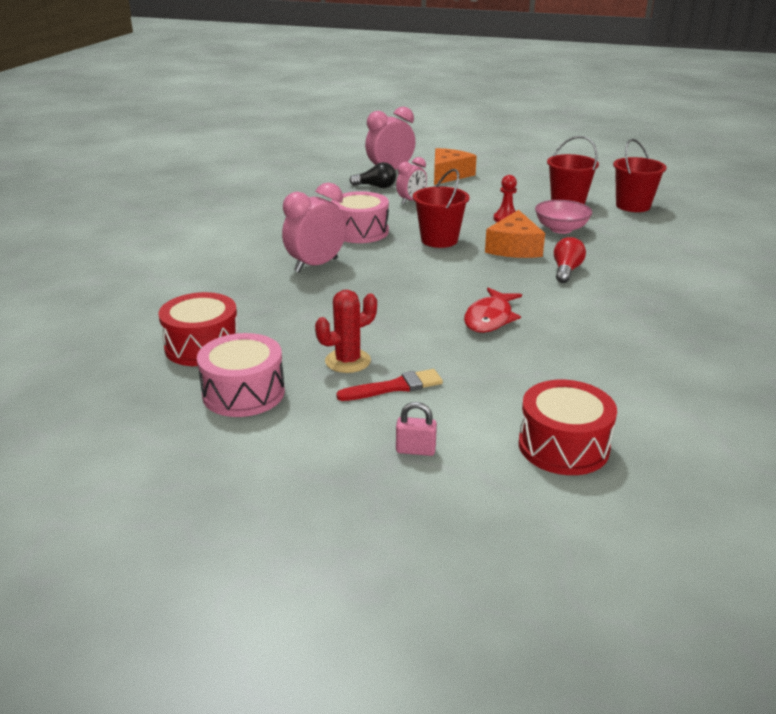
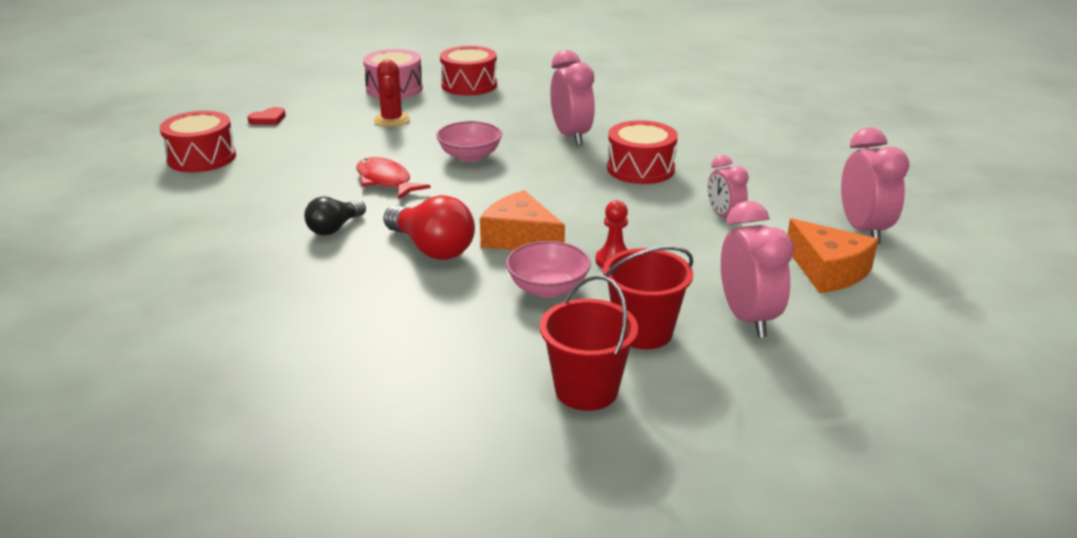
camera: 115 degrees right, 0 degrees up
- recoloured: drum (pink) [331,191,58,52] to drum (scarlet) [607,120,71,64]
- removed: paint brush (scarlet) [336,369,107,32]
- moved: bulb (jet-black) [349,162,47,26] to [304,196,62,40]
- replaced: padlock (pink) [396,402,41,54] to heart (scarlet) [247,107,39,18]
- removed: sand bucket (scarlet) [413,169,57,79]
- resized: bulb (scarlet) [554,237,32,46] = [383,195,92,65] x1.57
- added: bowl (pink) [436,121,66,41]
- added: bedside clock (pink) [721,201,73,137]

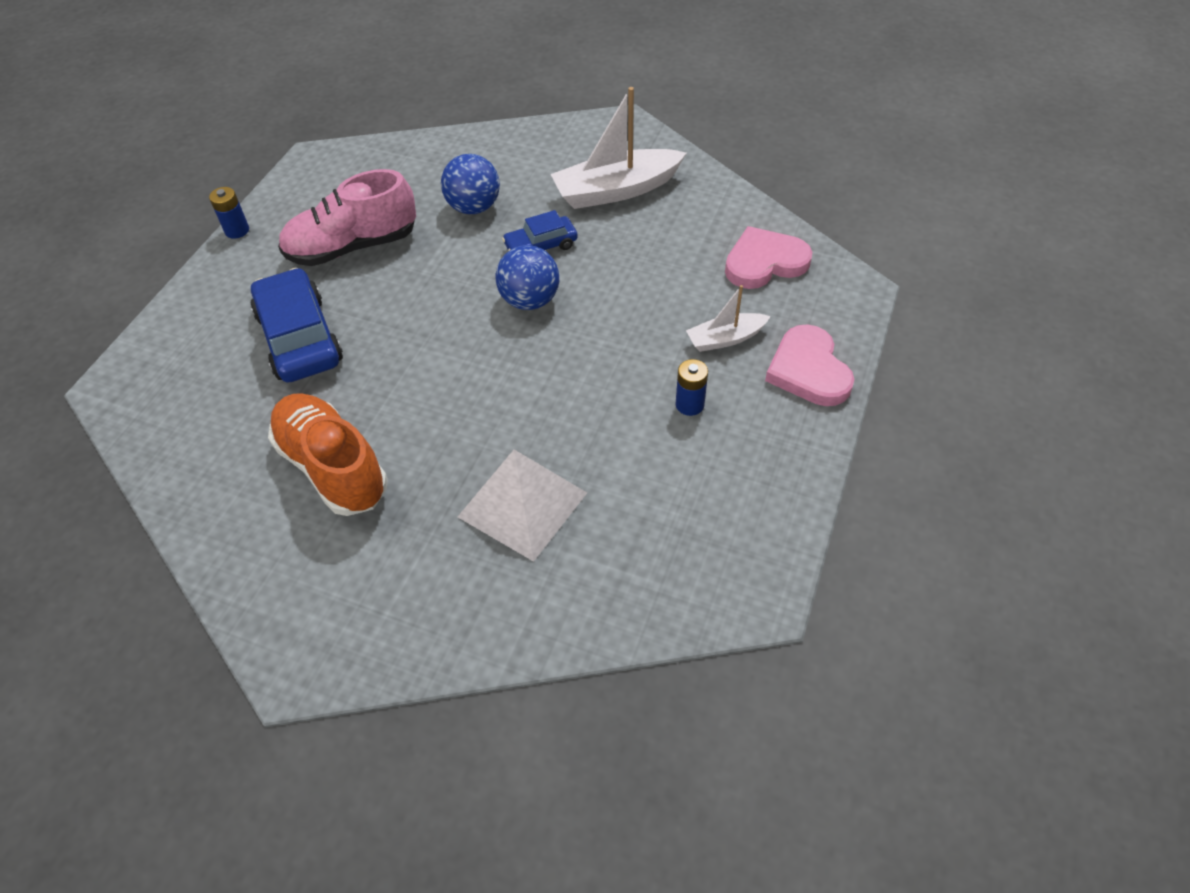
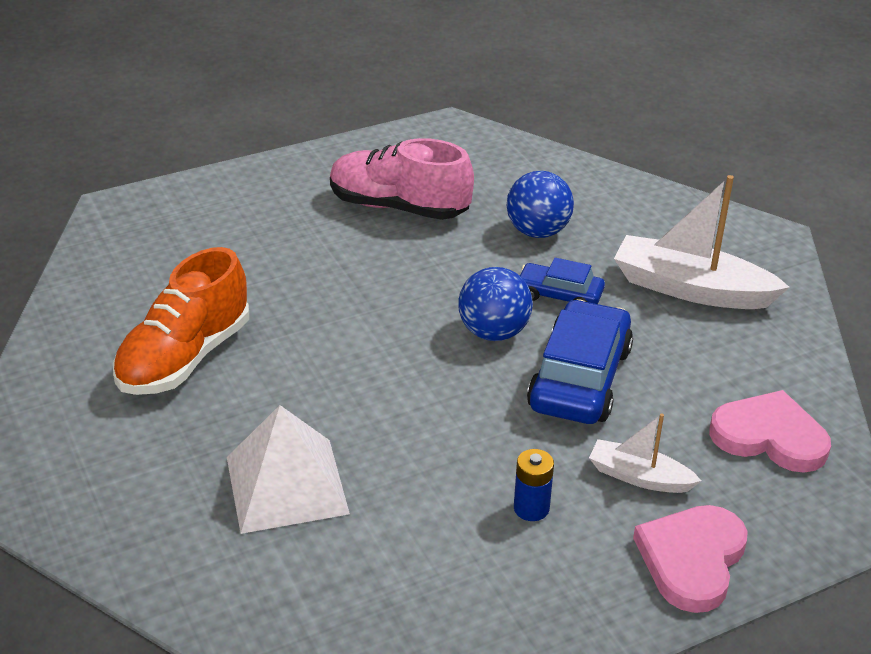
camera: 40 degrees right, 15 degrees down
- removed: battery (cobalt) [209,187,40,52]
- moved: automobile (cobalt) [251,268,92,115] to [527,299,106,125]
- turned: lace-up shoe (orange-coloured) [268,393,120,123] = [113,247,136,148] 150 degrees counterclockwise

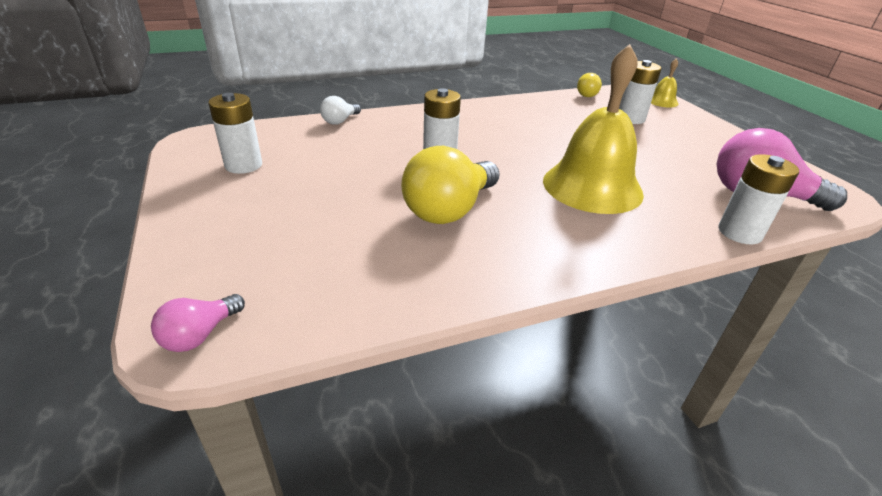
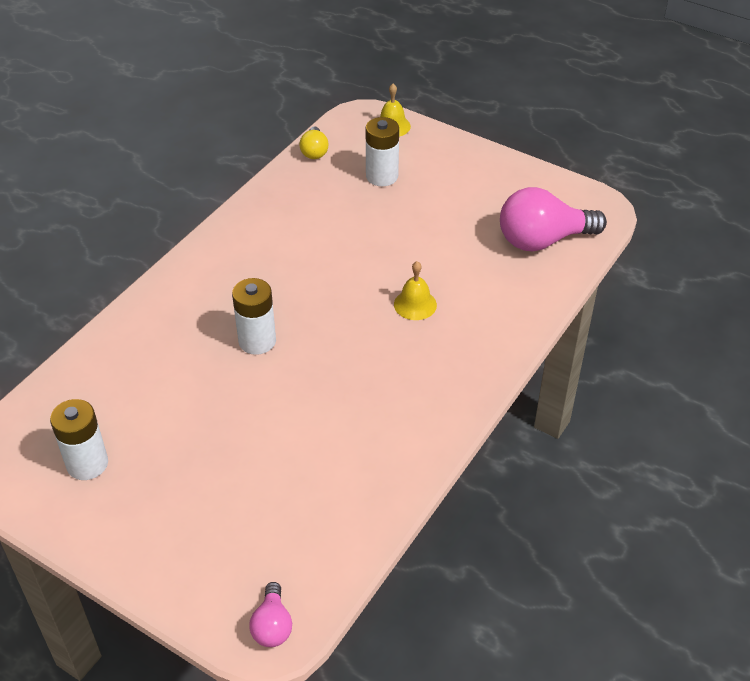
camera: 35 degrees left, 10 degrees up
- removed: bulb (snow-white) [320,96,41,29]
- removed: bulb (bright yellow) [401,146,99,78]
- resized: hand bell (bright yellow) [543,44,101,170] = [394,261,43,59] x0.44
- removed: battery (snow-white) [718,154,81,90]

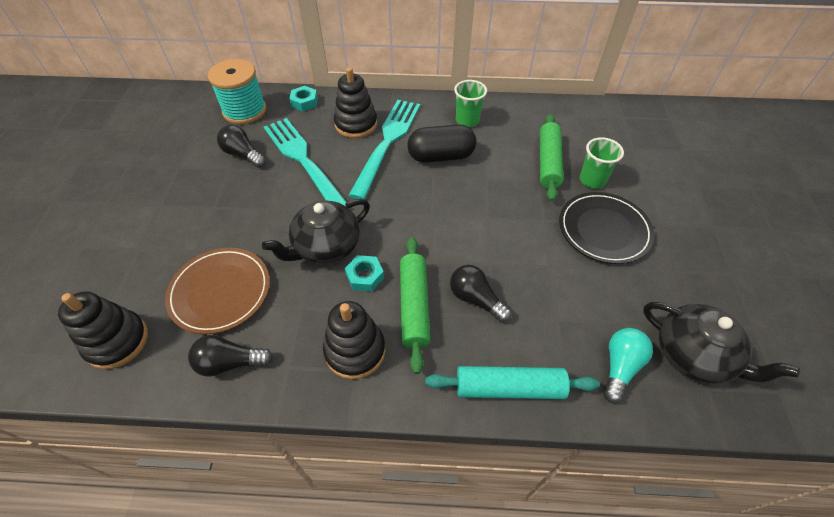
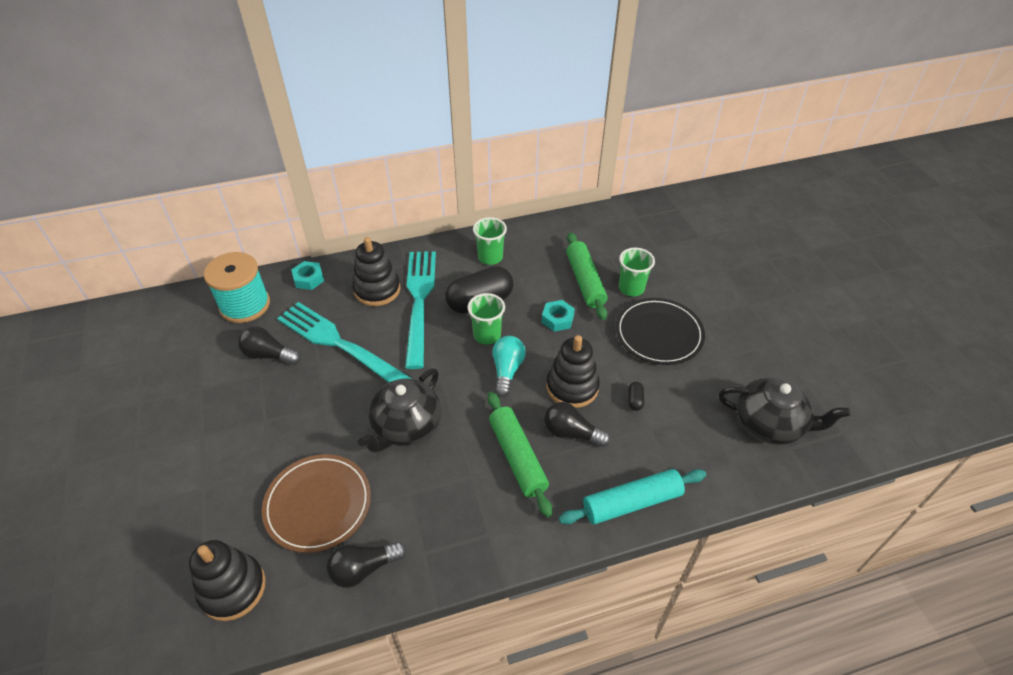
camera: 20 degrees left, 5 degrees down
- moved: stacking toy (jet-black) [323,301,62,78] to [546,335,54,73]
- moved: hexagon nut (aqua) [345,255,39,37] to [542,300,33,32]
- moved: bulb (aqua) [603,328,50,75] to [492,336,34,61]
- added: tumbler (emerald) [468,293,37,52]
- added: pill shape (jet-black) [628,382,16,29]

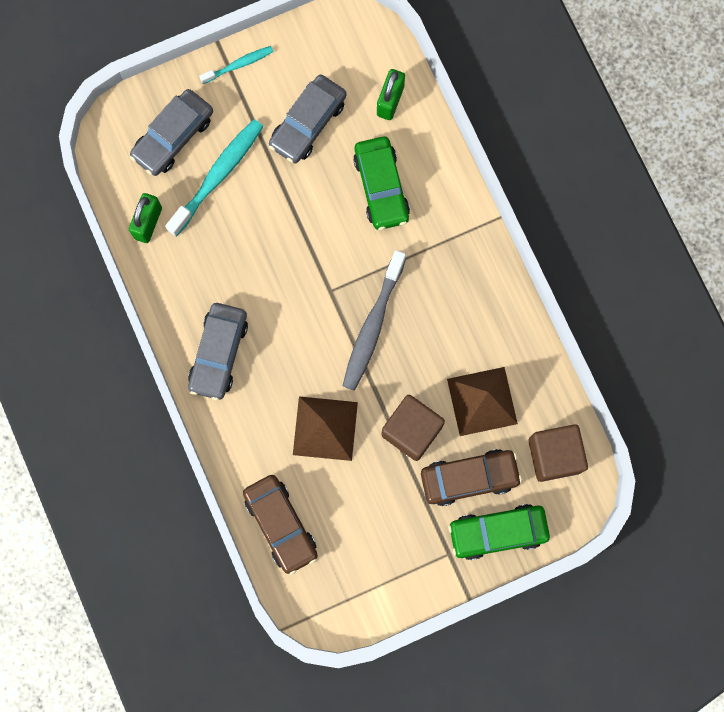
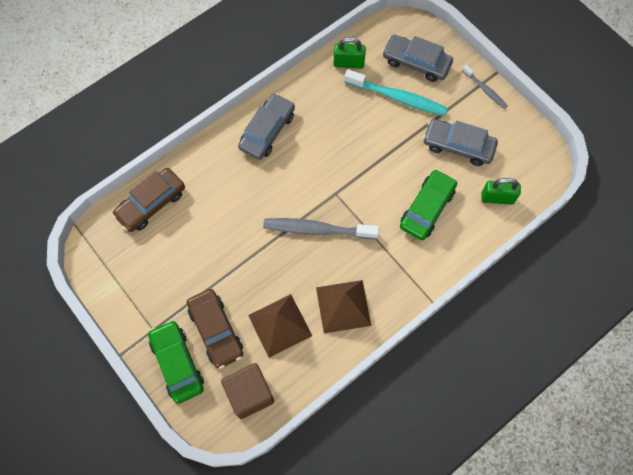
camera: 75 degrees right, 10 degrees down
- turned: automobile (ash-grey) [188,303,60,98] = [238,93,57,67] 120 degrees clockwise
- recoloured: tooth brush (aqua) [199,46,75,38] to tooth brush (ash-grey) [462,65,45,44]
- moved: pyramid (russet) [293,396,65,65] to [316,280,55,53]
- turned: automobile (emerald) [353,136,57,94] = [400,169,57,71] 150 degrees clockwise
- removed: cube (russet) [381,395,64,66]

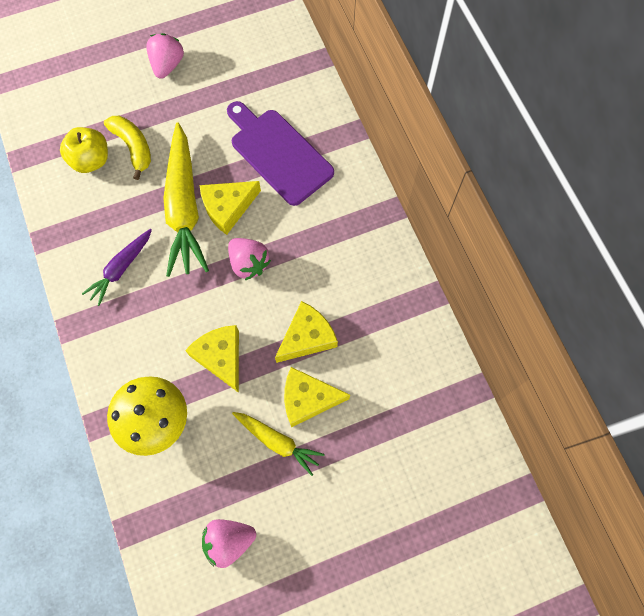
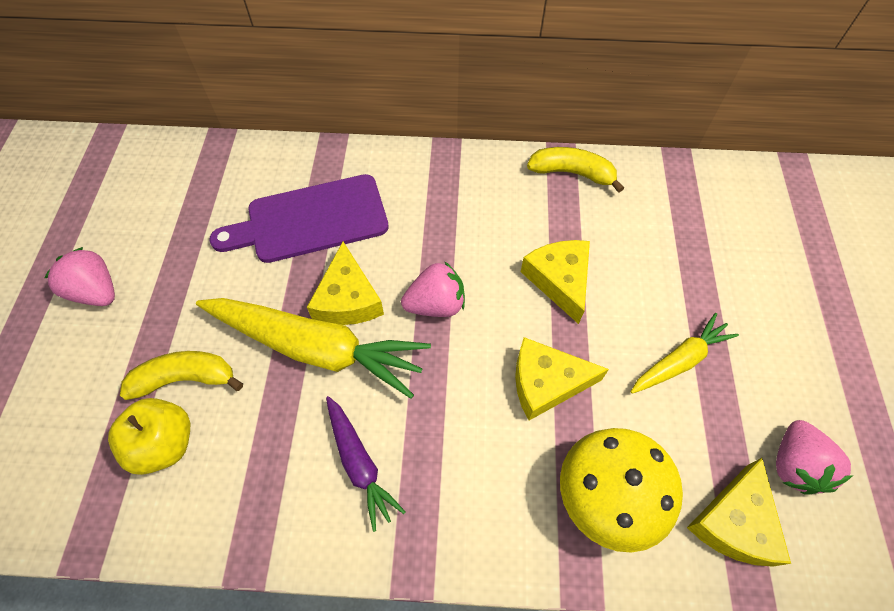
camera: 65 degrees left, 10 degrees down
- moved: piece of cheese (bright yellow) [284,367,66,60] to [687,458,104,109]
- added: banana fruit (bright yellow) [527,147,97,46]

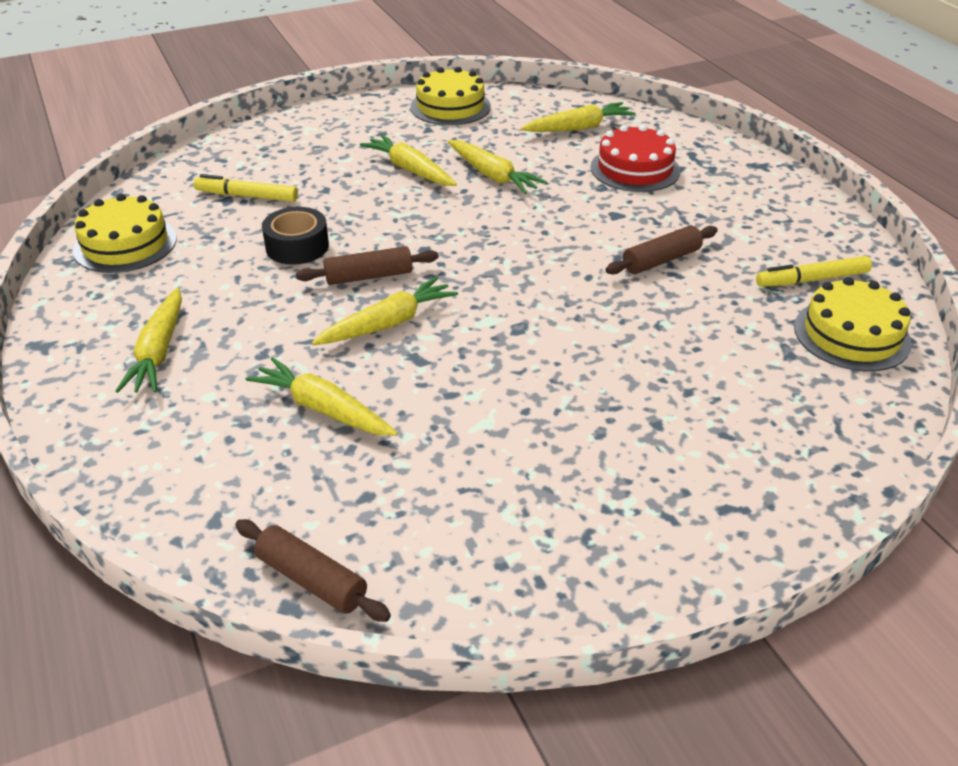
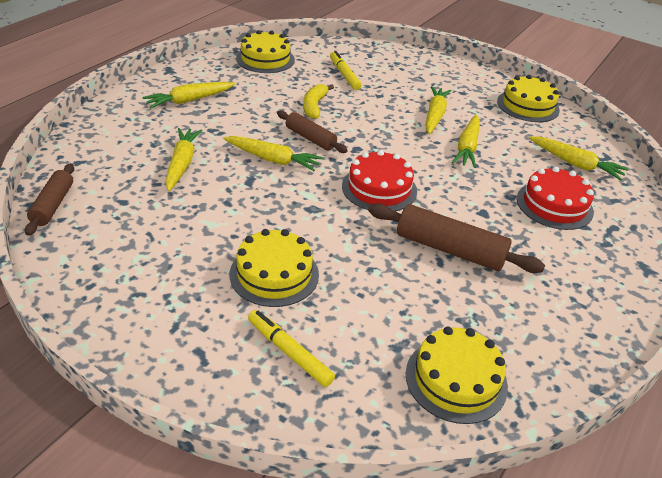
camera: 55 degrees right, 0 degrees up
- replaced: tape (jet-black) [262,207,67,58] to banana fruit (bright yellow) [303,84,31,35]
- resized: dough roller (russet) [606,226,112,49] = [368,203,177,70] x1.59
- moved: marker pen (bright yellow) [756,256,116,31] to [248,310,87,77]
- added: layer cake (bright yellow) [230,229,89,78]
- added: layer cake (scarlet) [342,150,75,61]

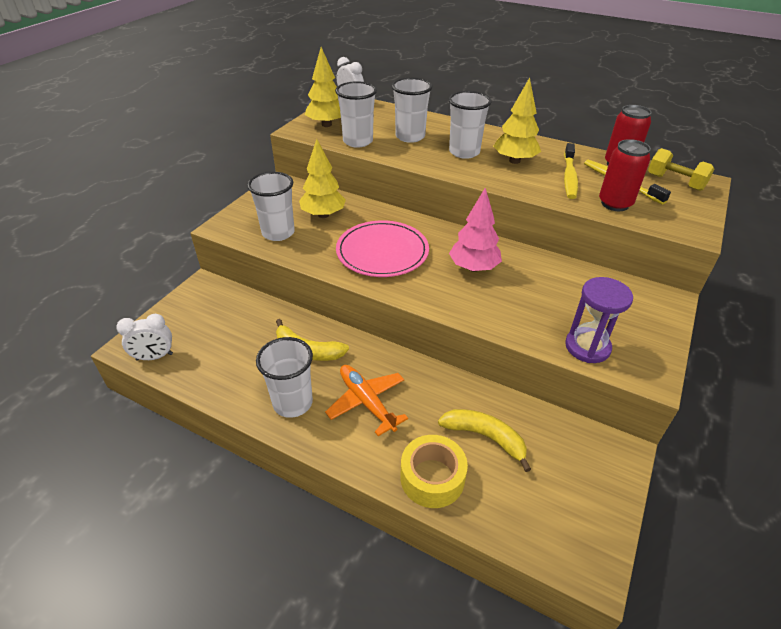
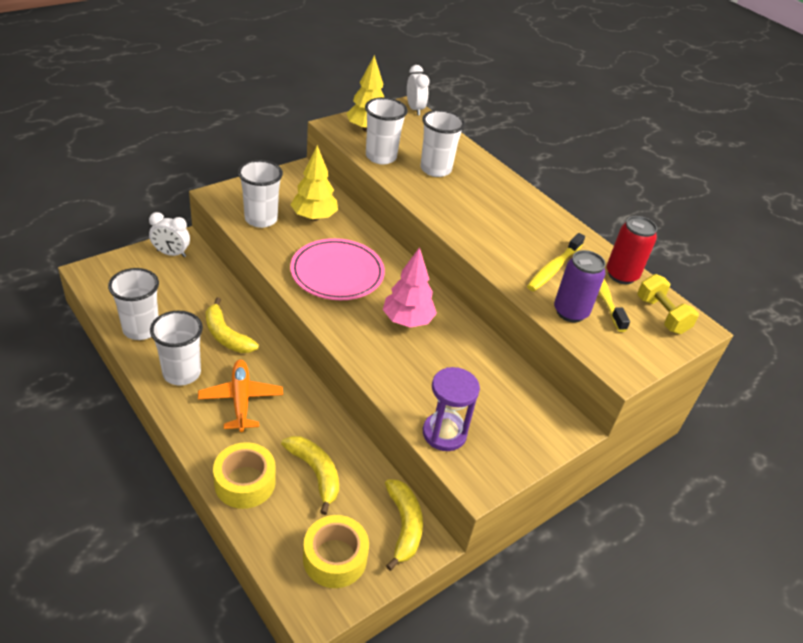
camera: 20 degrees right, 0 degrees up
- moved: bedside clock (snow-white) [116,314,57,47] to [149,212,41,45]
- moved: tumbler (snow-white) [449,91,43,68] to [108,268,51,72]
- removed: toy tree (bright yellow) [493,78,48,86]
- recoloured: soda can (scarlet) [599,139,52,72] to soda can (royal purple) [554,250,52,72]
- added: tape (bright yellow) [303,515,66,73]
- added: banana fruit (bright yellow) [385,479,38,92]

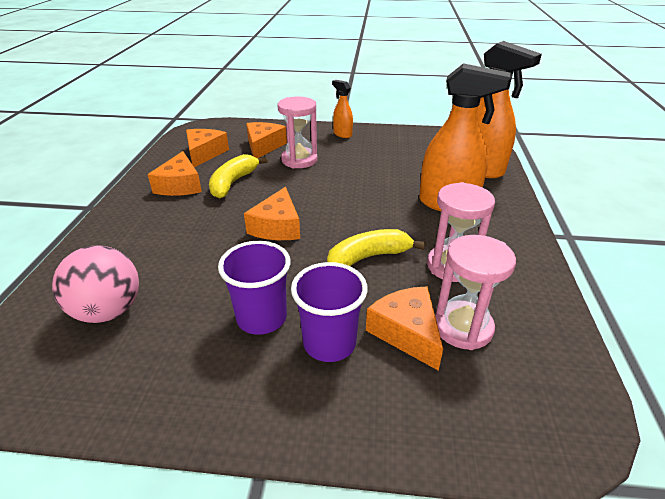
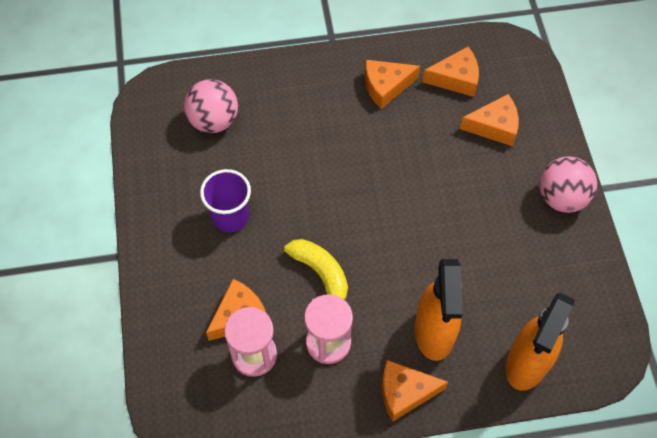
camera: 75 degrees right, 25 degrees up
- removed: banana fruit (bright yellow) [209,154,59,45]
- moved: piece of cheese (orange-coloured) [244,187,56,53] to [382,360,66,62]
- removed: hourglass (pink) [277,97,40,71]
- removed: tumbler (royal purple) [291,262,77,100]
- replaced: spray cleaner (orange-coloured) [332,80,21,58] to play ball (pink) [539,157,58,56]

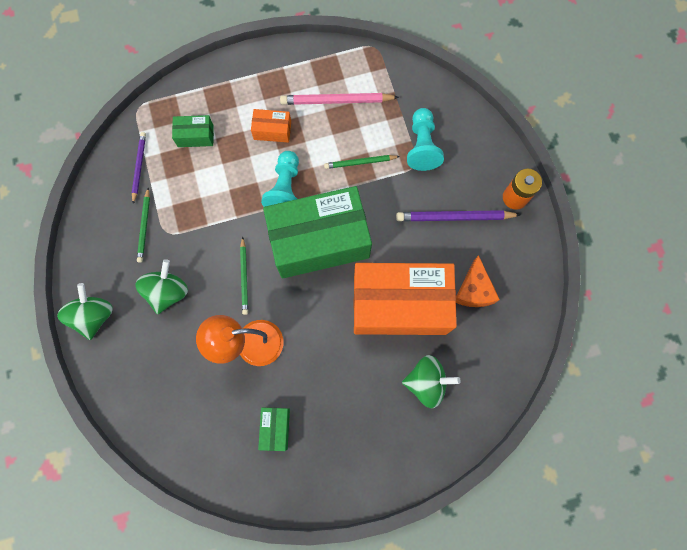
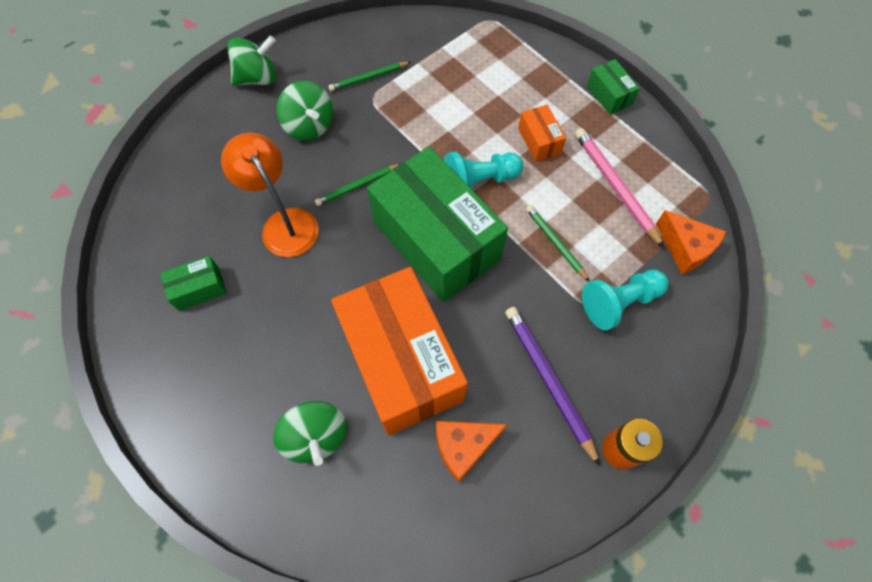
camera: 65 degrees right, 10 degrees down
- removed: wooden pencil (royal purple) [132,132,14,72]
- turned: toy top (emerald) [135,259,53,55] = [277,81,56,60] 60 degrees clockwise
- moved: box (emerald) [172,115,42,32] to [587,59,53,56]
- added: piece of cheese (orange-coloured) [656,210,70,65]

